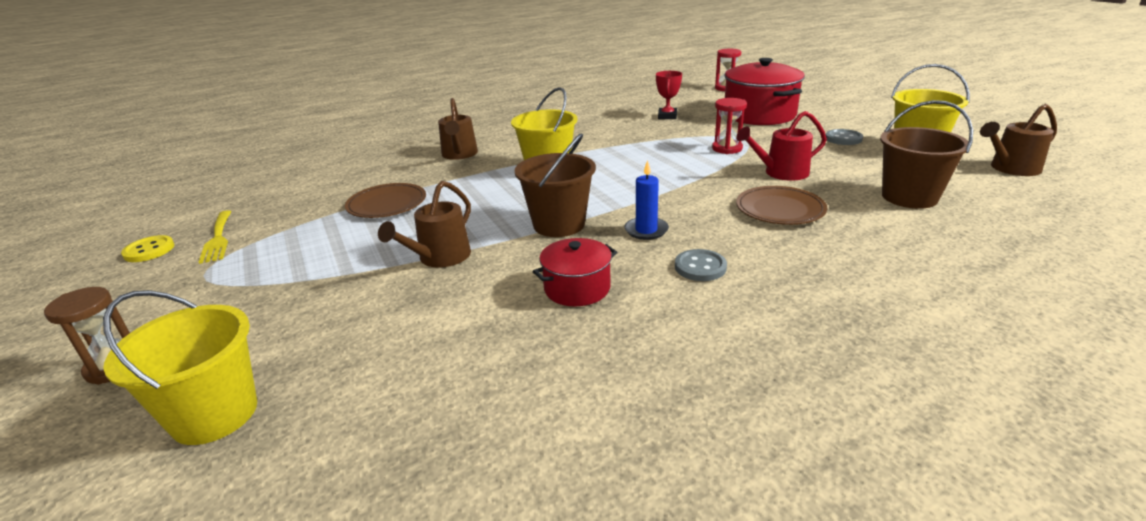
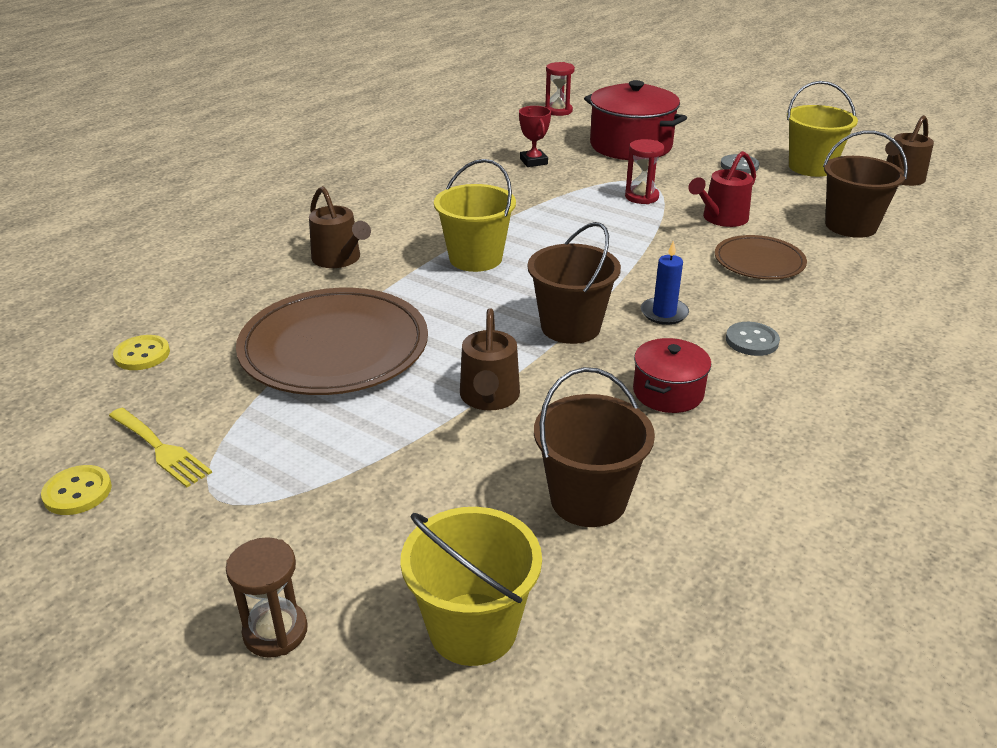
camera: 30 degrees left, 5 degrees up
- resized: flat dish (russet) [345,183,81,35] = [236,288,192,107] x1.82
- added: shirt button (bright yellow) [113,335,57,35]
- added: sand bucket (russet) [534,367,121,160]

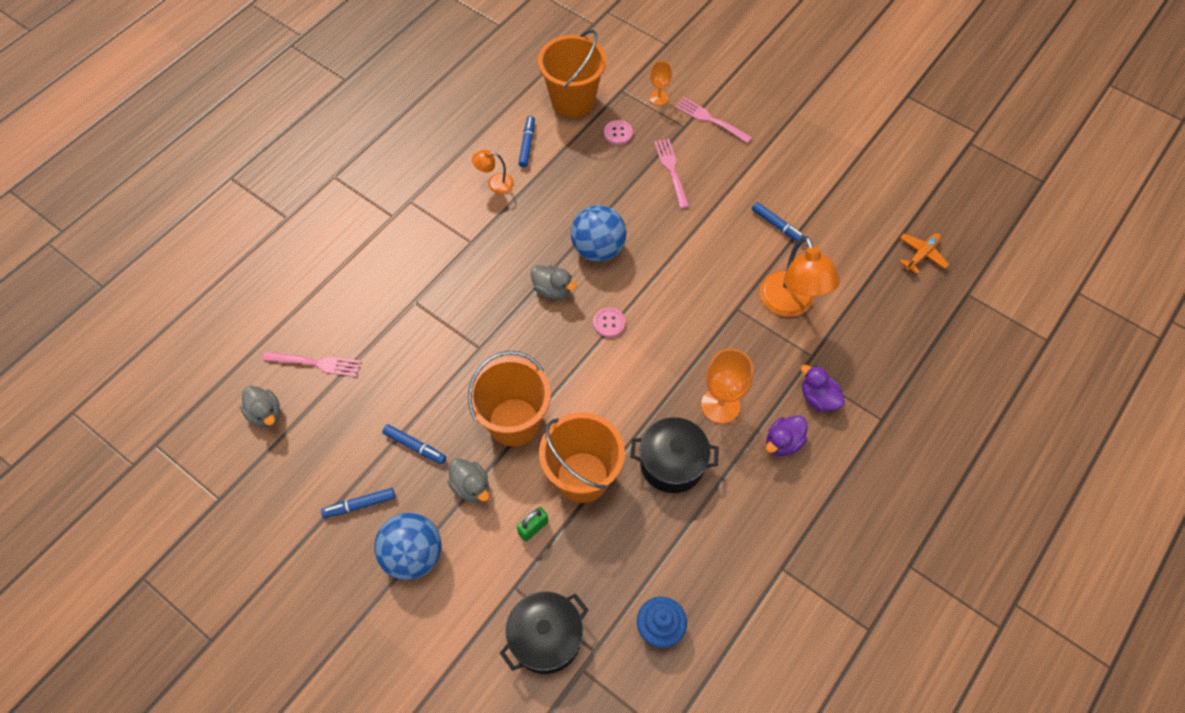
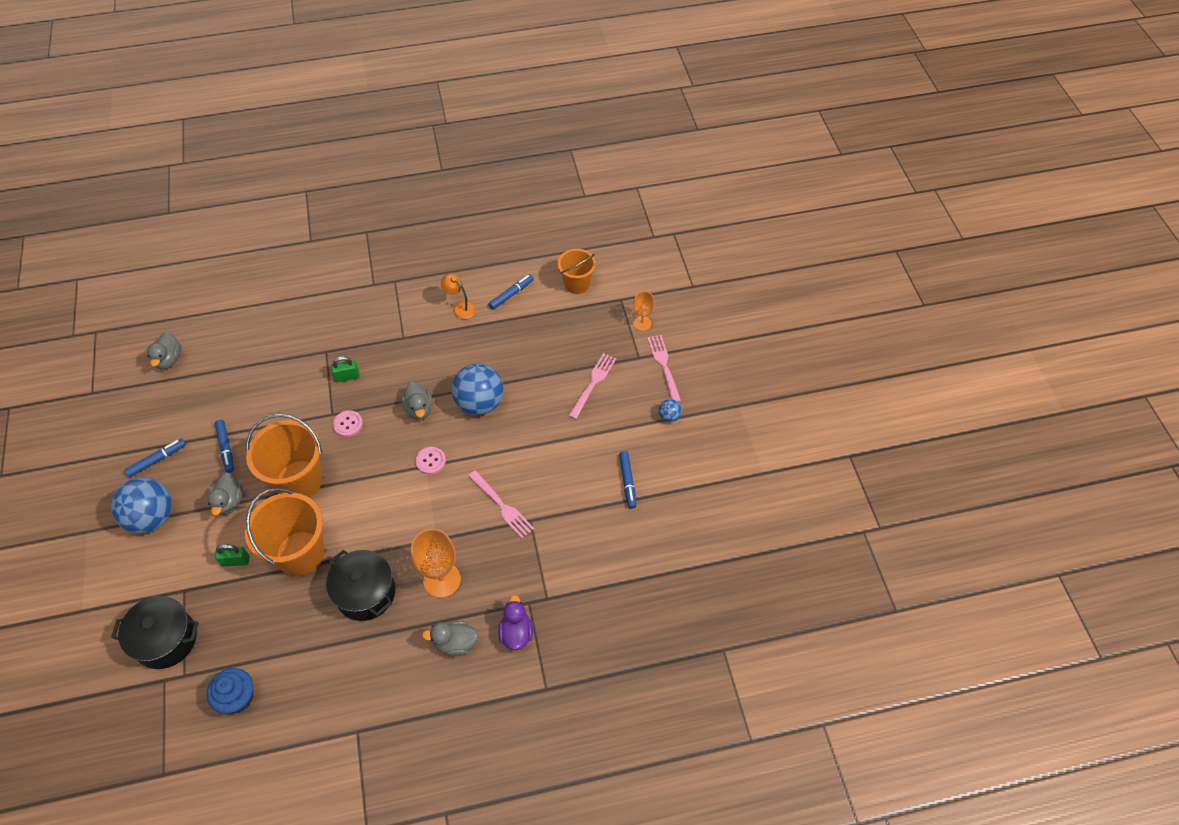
camera: 40 degrees right, 5 degrees down
- moved: table fork (pink) [263,351,98,26] to [468,470,66,69]
- turned: marker pen (cobalt) [321,488,74,30] = [125,439,61,38] 120 degrees clockwise
- resized: sand bucket (orange-coloured) [538,30,68,88] = [558,249,38,45] x0.61
- moved: shirt button (pink) [604,120,29,25] to [333,410,30,27]
- removed: desk lamp (orange-coloured) [760,236,80,81]
- recoloured: rubber duck (royal purple) [766,415,41,41] to rubber duck (ash-grey) [422,621,56,35]
- removed: plane (orange-coloured) [899,233,50,41]
- added: padlock (emerald) [331,356,29,26]
- added: play ball (cobalt) [658,399,24,23]

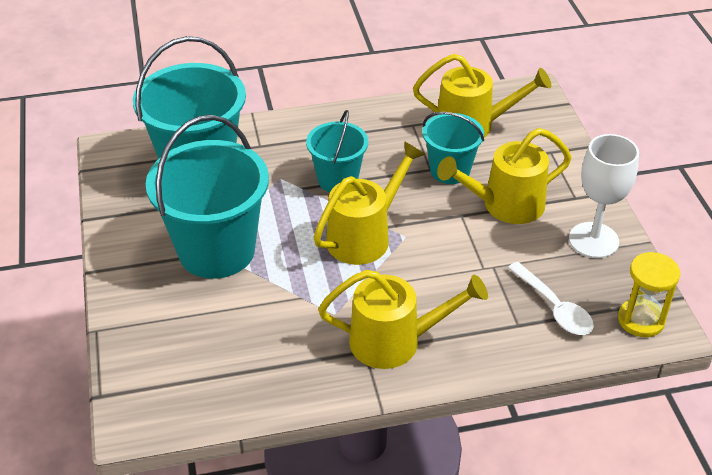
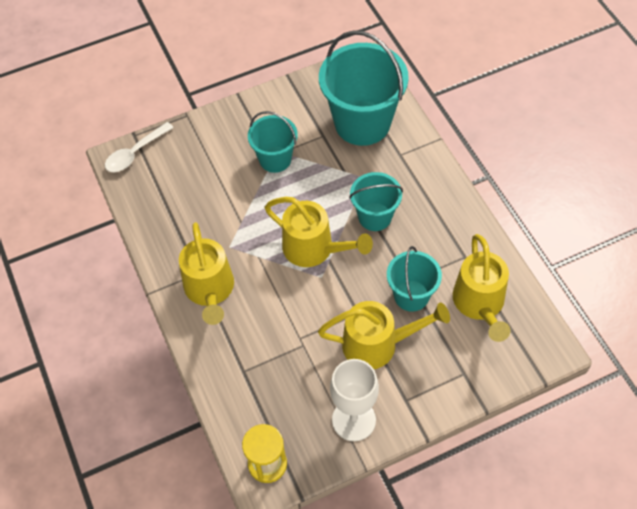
camera: 80 degrees right, 15 degrees up
- resized: sand bucket (aqua) [146,115,123,164] = [248,111,50,62] x0.56
- turned: sprinkling can (bright yellow) [437,128,135,96] = [318,301,132,68] 120 degrees clockwise
- moved: teaspoon (snow-white) [508,262,86,73] to [105,122,69,50]

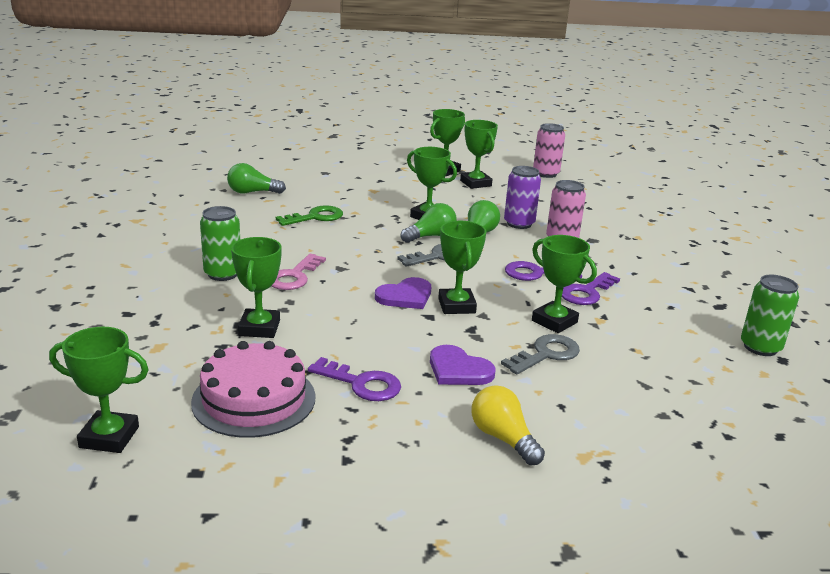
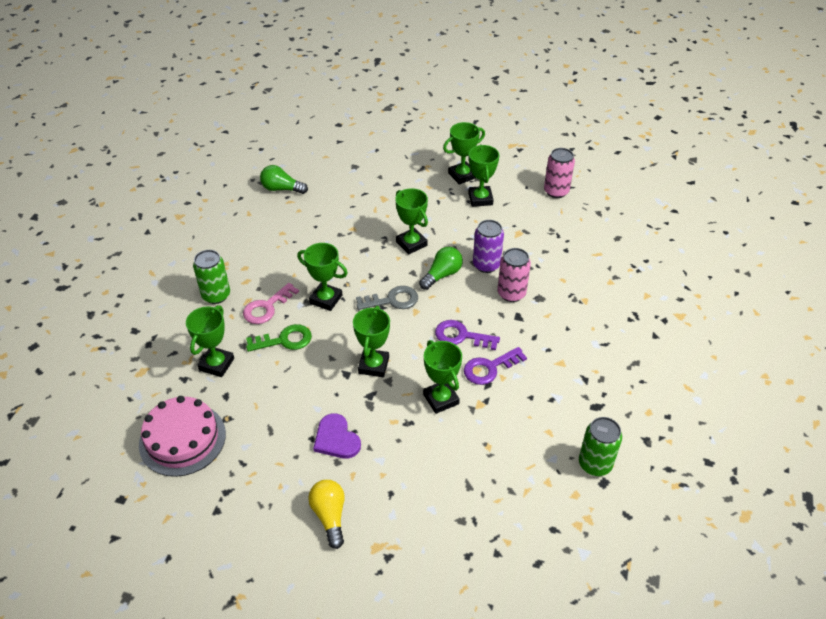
camera: 20 degrees right, 20 degrees up
- moved: prize cup (emerald) [49,327,100,126] to [297,243,51,68]
- moved: key (emerald) [276,205,67,21] to [246,324,66,28]
- removed: key (royal purple) [308,357,93,44]
- removed: heart (royal purple) [375,277,56,32]
- removed: bulb (emerald) [400,203,57,40]
- removed: key (ash-grey) [501,334,79,41]

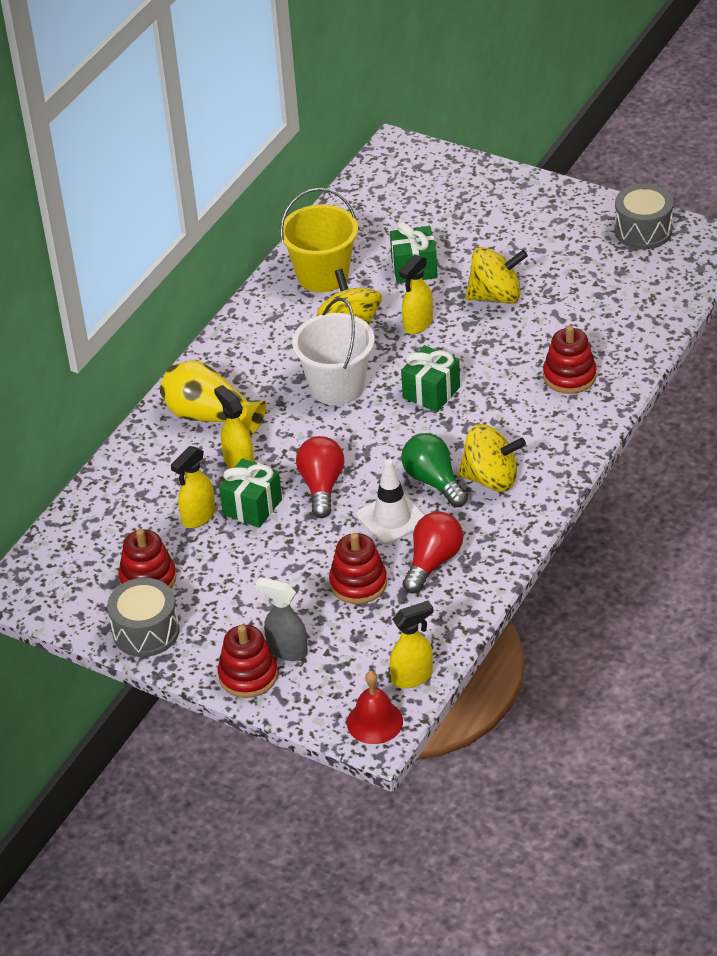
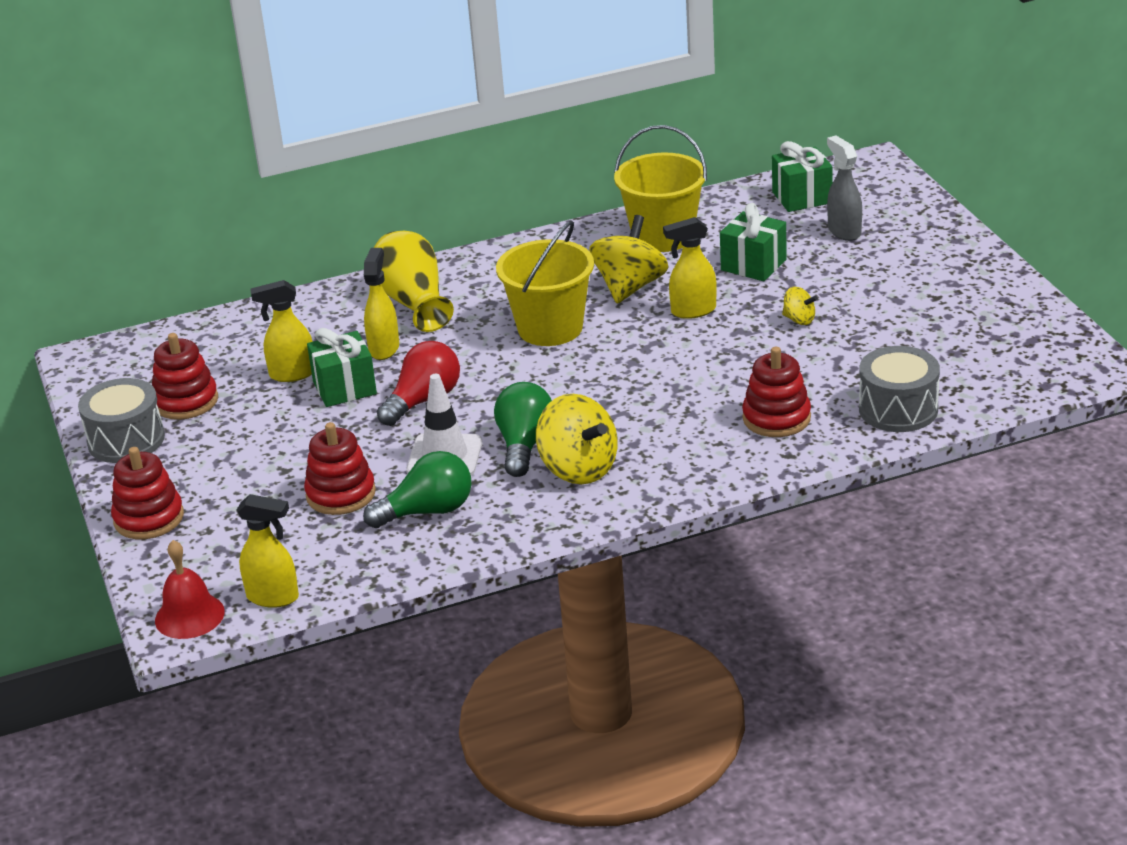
camera: 40 degrees right, 10 degrees down
- moved: spray cleaner (ash-grey) [255,577,53,84] to [827,136,35,105]
- recoloured: sand bucket (snow-white) [292,298,83,107] to sand bucket (bright yellow) [496,221,98,125]
- moved: present (emerald) [401,345,59,67] to [772,141,61,71]
- recoloured: bulb (scarlet) [403,512,60,82] to bulb (emerald) [363,451,108,77]
- resized: toy top (bright yellow) [465,247,63,57] = [782,287,36,38] x0.49
- moved: drum (ash-grey) [614,184,60,65] to [859,346,81,86]

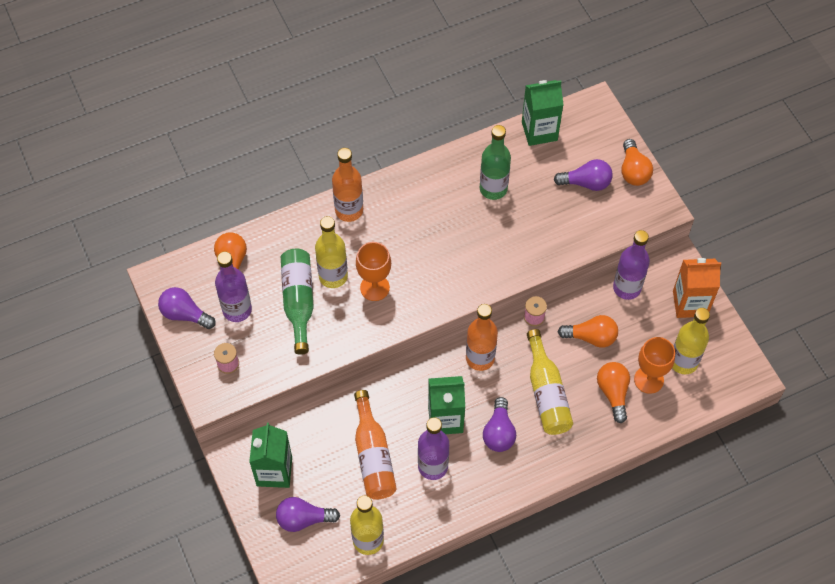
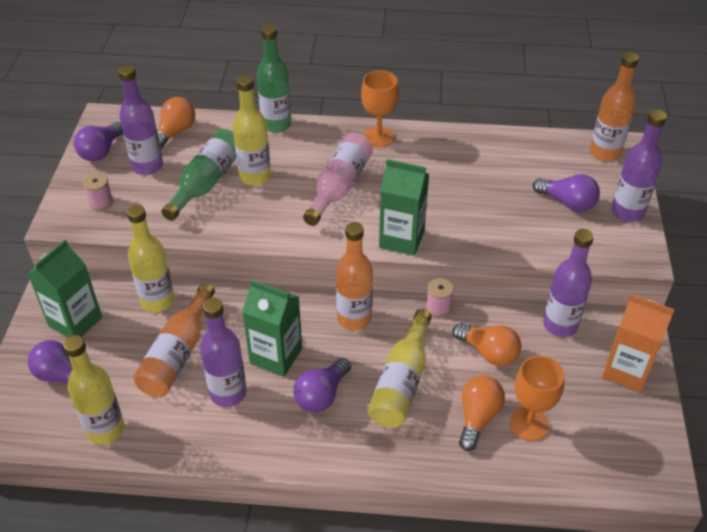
camera: 30 degrees right, 15 degrees down
- turned: bulb (royal purple) [158,287,58,42] = [74,122,49,39] 120 degrees counterclockwise
- moved: flask (orange-coloured) [332,148,31,74] to [590,52,49,110]
- moved: goblet (orange-coloured) [356,242,35,59] to [361,70,38,78]
- moved: flask (emerald) [480,125,31,75] to [257,25,35,108]
- moved: juice carton (emerald) [522,80,41,66] to [379,159,50,97]
- replaced: bulb (orange-coloured) [621,139,32,47] to flask (royal purple) [612,110,55,112]
- moved: flask (bright yellow) [672,308,38,66] to [127,205,48,107]
- added: flask (pink) [303,133,70,93]

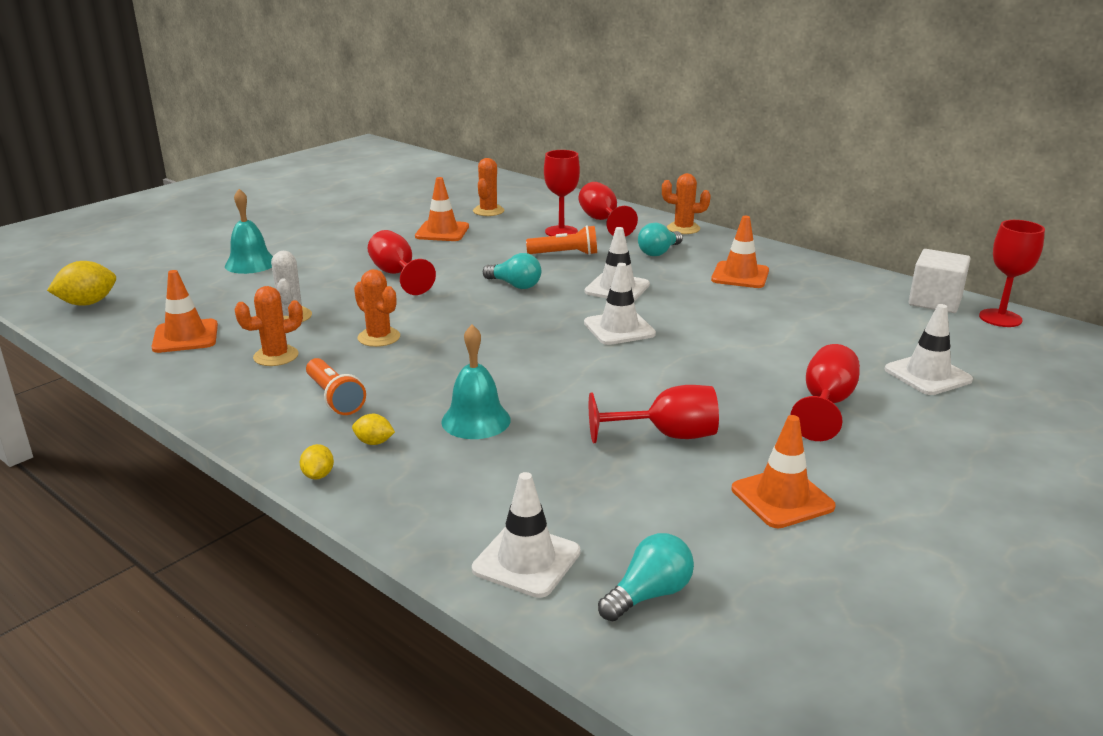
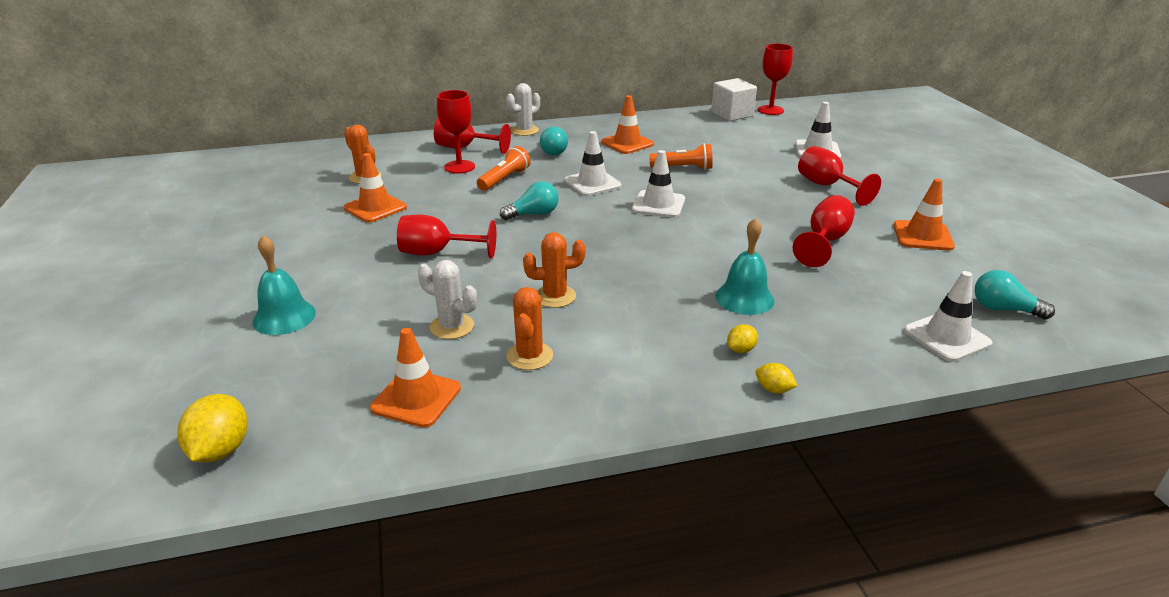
camera: 55 degrees left, 5 degrees up
- moved: torch (orange-coloured) [306,358,60,57] to [649,143,64,27]
- turned: bulb (aqua) [598,533,96,88] = [975,270,80,49] 60 degrees counterclockwise
- recoloured: saguaro cactus (orange-coloured) [662,173,49,61] to saguaro cactus (snow-white) [506,83,34,53]

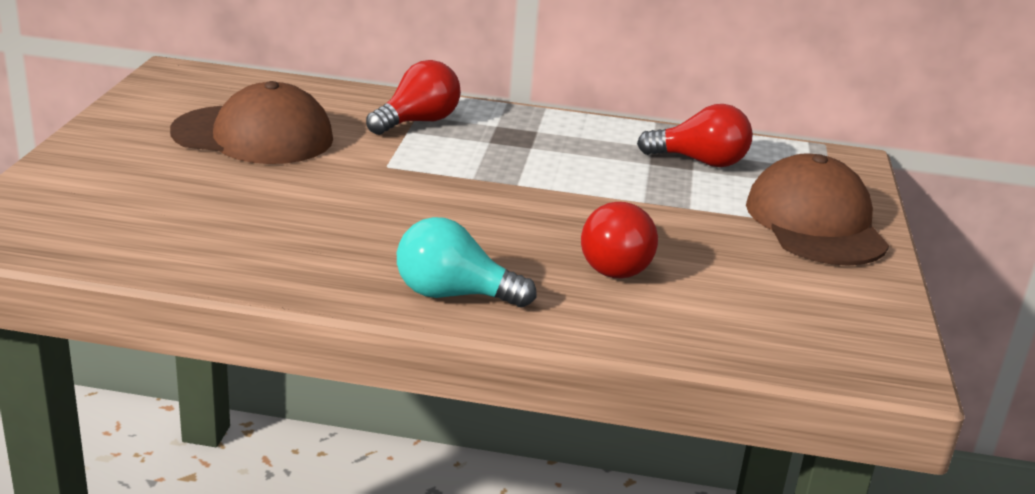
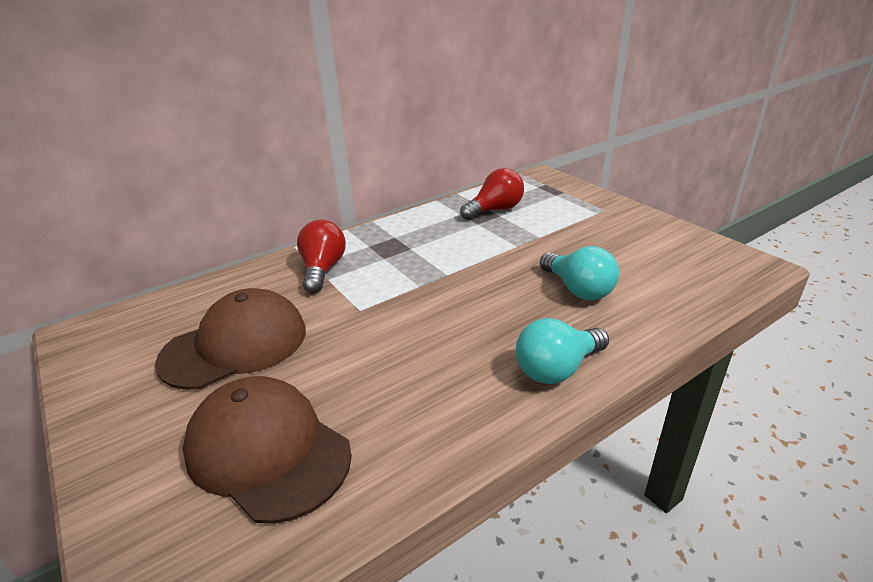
camera: 40 degrees left, 5 degrees up
- recoloured: bulb (scarlet) [581,202,77,77] to bulb (aqua) [540,246,79,54]
- moved: peaked cap (russet) [746,153,143,113] to [183,376,169,148]

